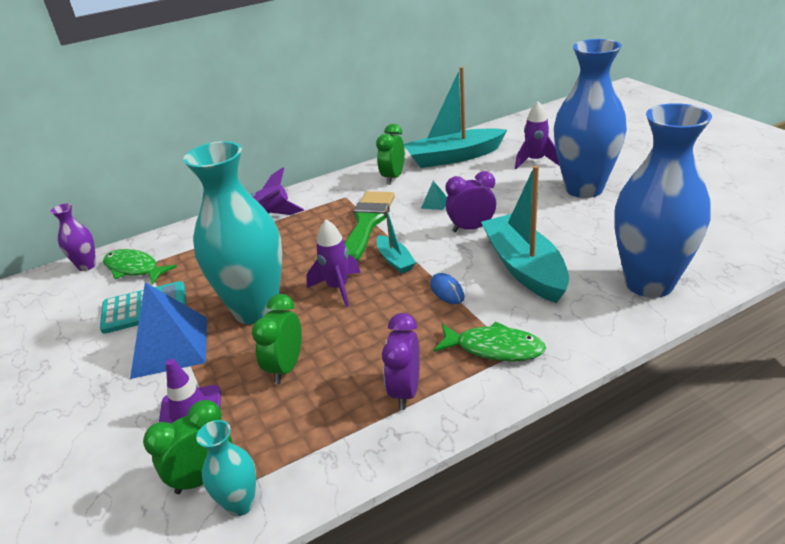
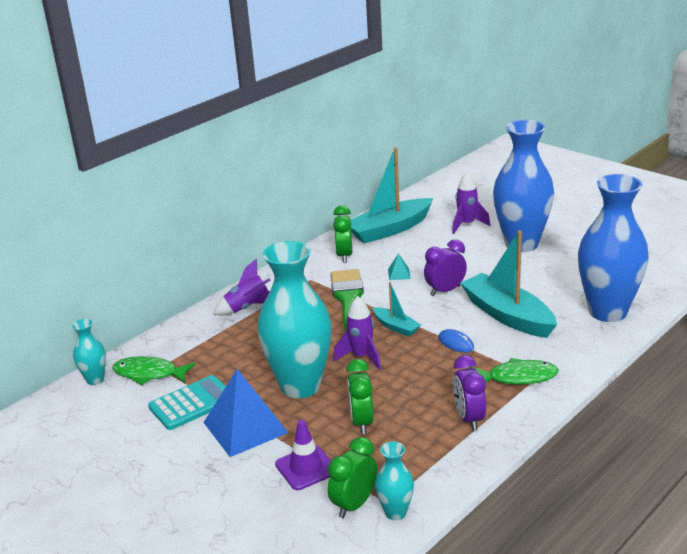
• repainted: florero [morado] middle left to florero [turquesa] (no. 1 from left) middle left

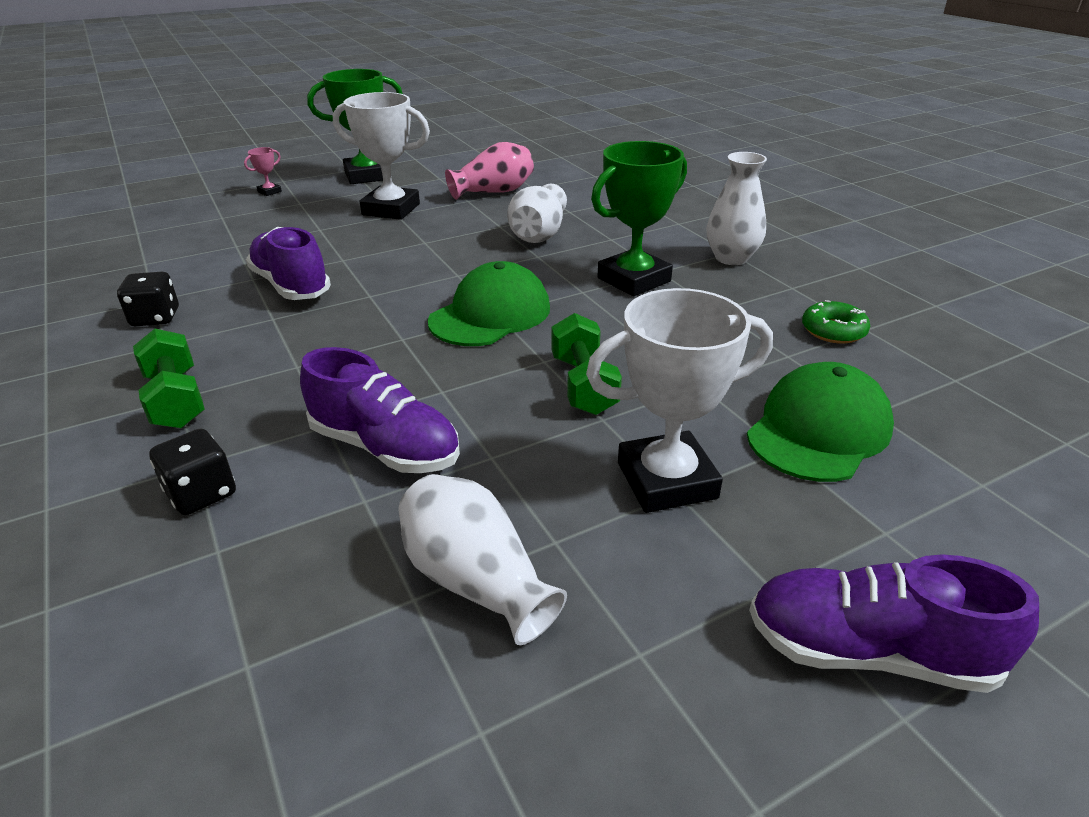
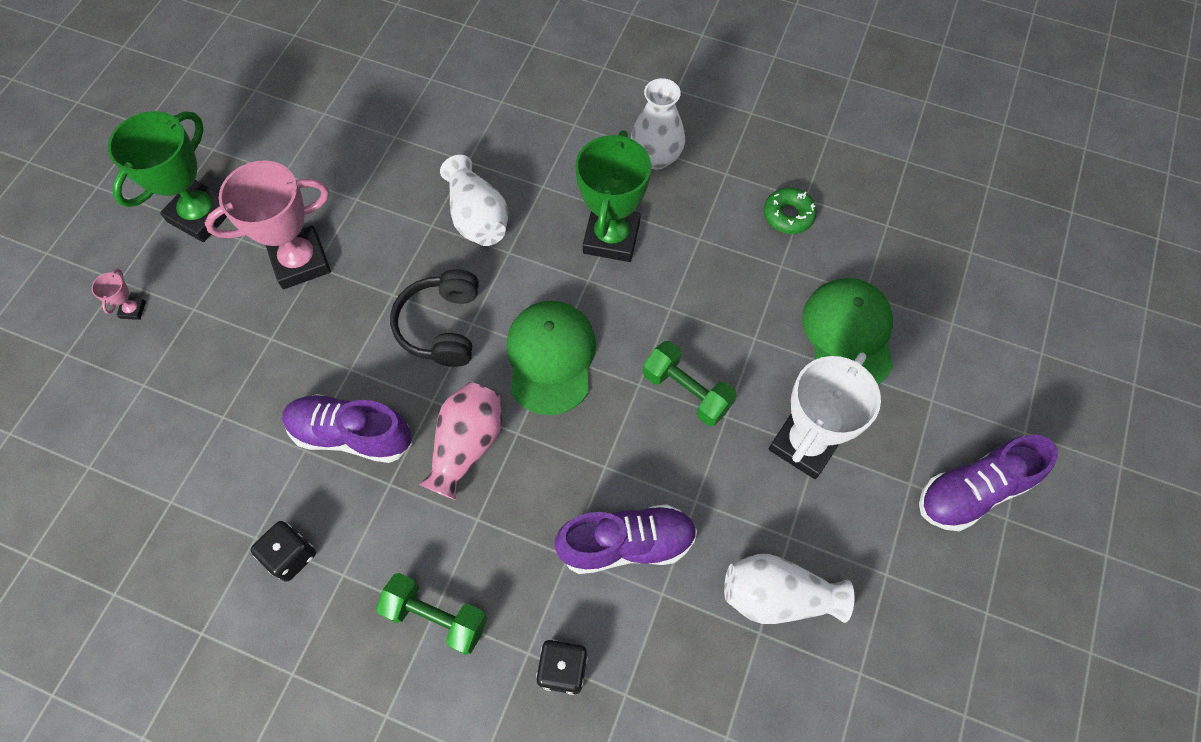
• repainted: trofeo [blanco] (no. 1 from left) top centre to trofeo [rosa] (no. 2 from left) top left
• shifted: florero [rosa] top centre to centre
• new: auriculares [negro] centre

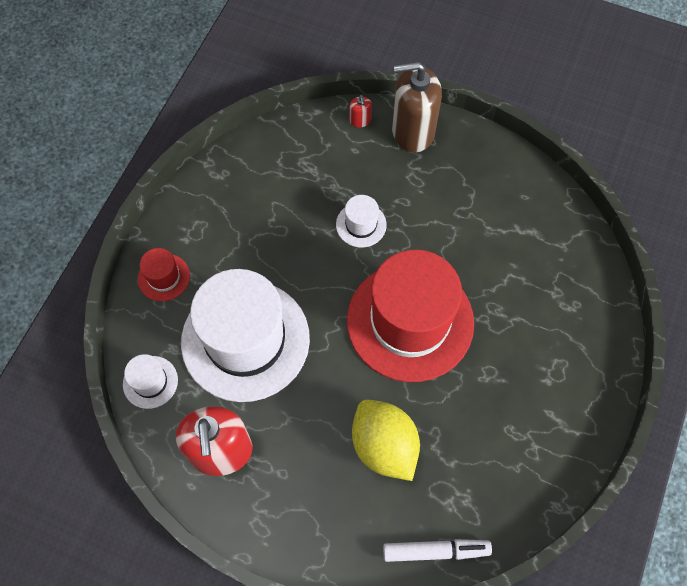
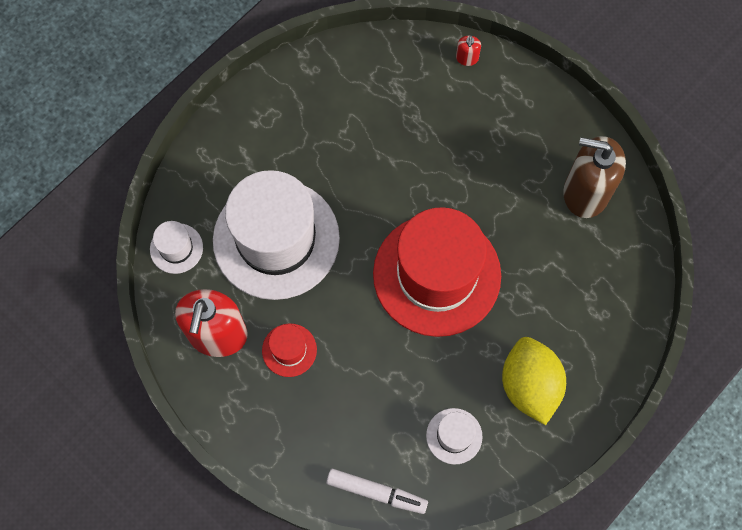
• shifted: sombrero [rojo] (no. 1 from left) middle left to centre
• shifted: sombrero [blanco] (no. 3 from left) centre to bottom centre
• shifted: limón [amarillo] bottom centre to bottom right
• shifted: dispensador de jabón [marrón] top centre to middle right

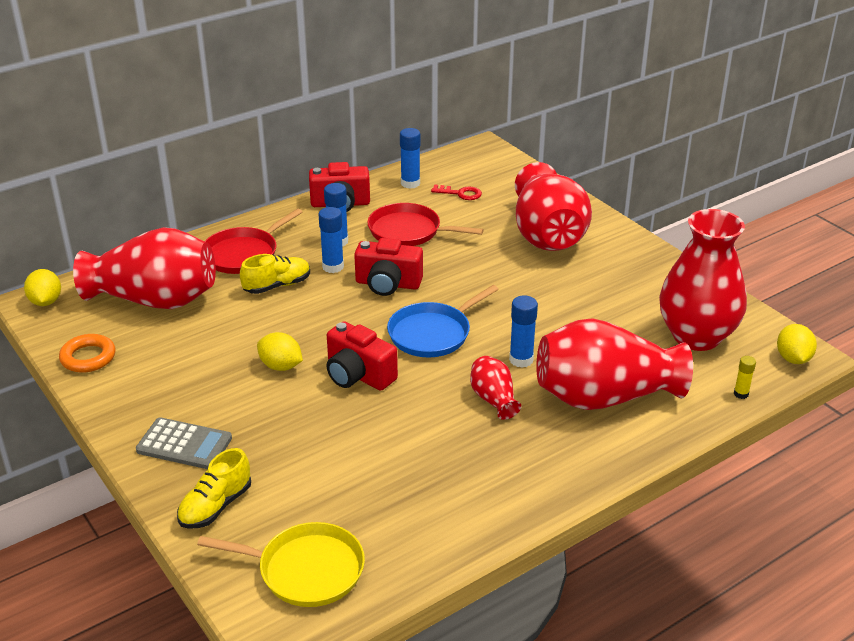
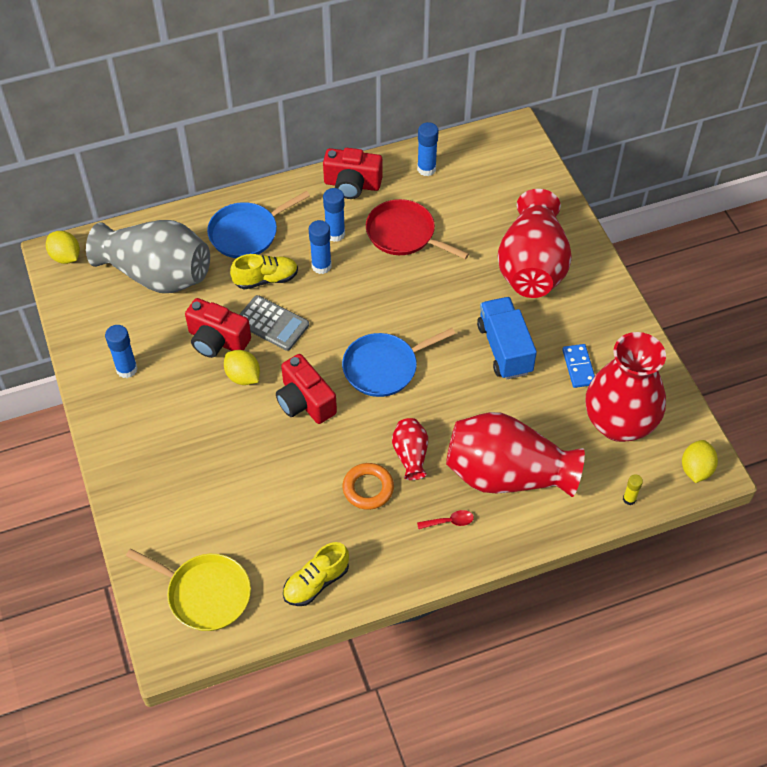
• rotated: limón [amarillo] (no. 1 from left) middle left = top left 45 degrees counterclockwise
• shifted: anillo [naranja] middle left to centre
• repainted: florero [rojo] (no. 1 from left) middle left to florero [gris] middle left
• shifted: calculadora [gris] bottom left to centre
• shifted: zapato [amarillo] (no. 1 from left in the first image) bottom left to zapato [amarillo] (no. 2 from left) bottom centre
• repainted: sartén [rojo] (no. 1 from left) middle left to sartén [azul] (no. 1 from left) top centre
• shifted: cámara [rojo] (no. 3 from left in the first image) centre to cámara [rojo] (no. 1 from left) middle left
• gone: llave [rojo] top centre
• shifted: barra de pegamento [azul] (no. 4 from left in the first image) centre to barra de pegamento [azul] (no. 1 from left) middle left
• new: cuchara [rojo] bottom centre
• new: camión [azul] centre
• new: ficha de dominó [azul] middle right

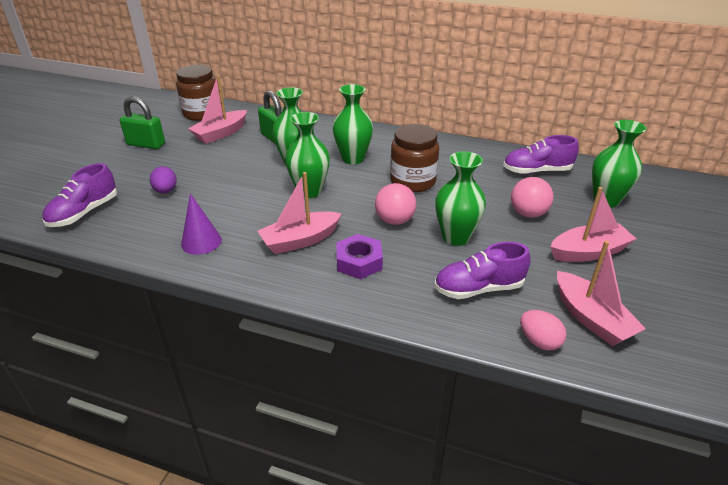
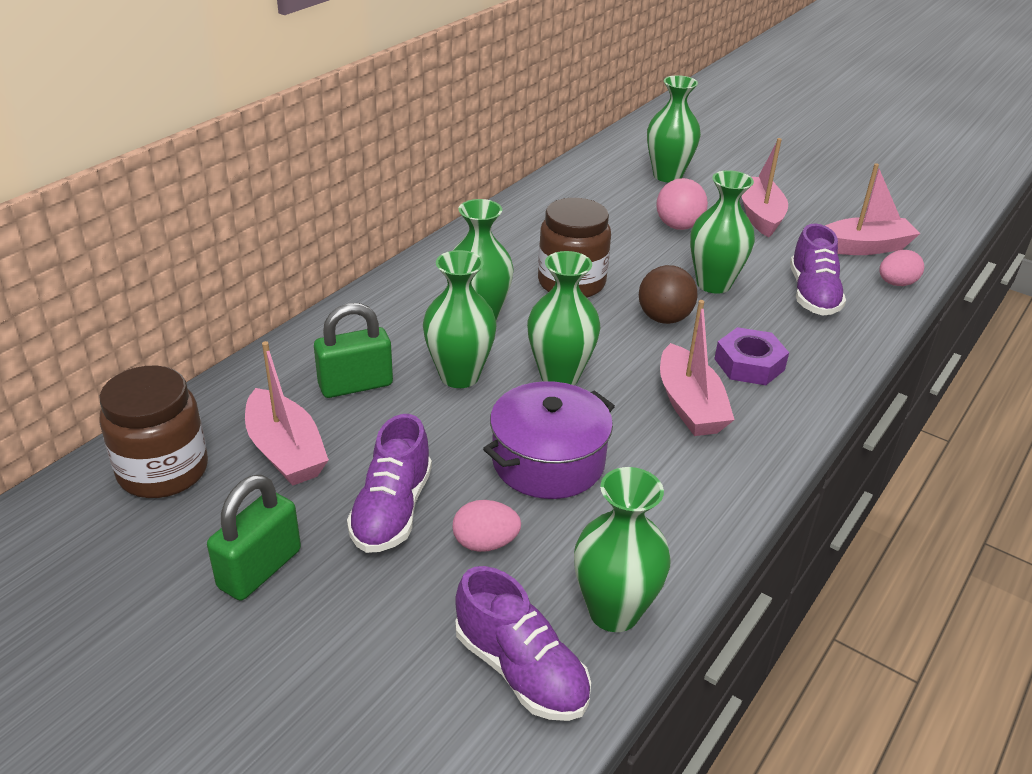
• repainted: huevo [morado] middle left to huevo [rosa] (no. 1 from left) bottom centre
• gone: cono [morado] middle left
• repainted: pelota [rosa] (no. 1 from left) centre to pelota [marrón] centre
• shifted: zapato [morado] (no. 3 from left in the first image) top right to zapato [morado] (no. 1 from left) centre
• new: olla [morado] centre
• new: florero [verde] (no. 4 from left) bottom centre

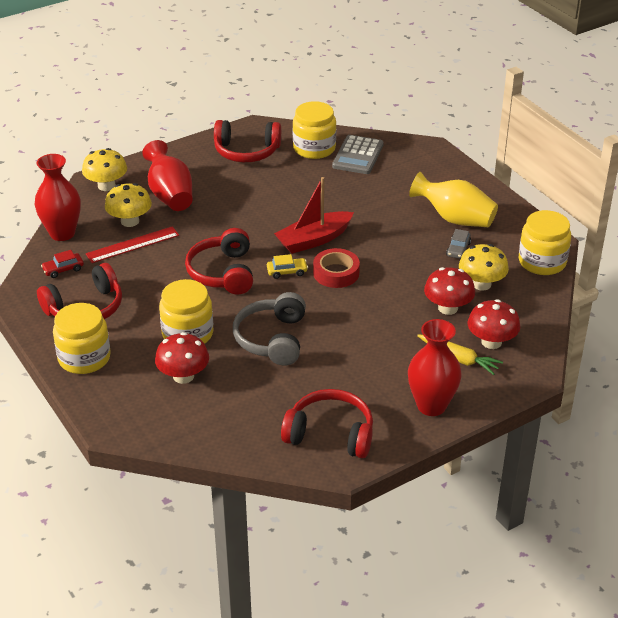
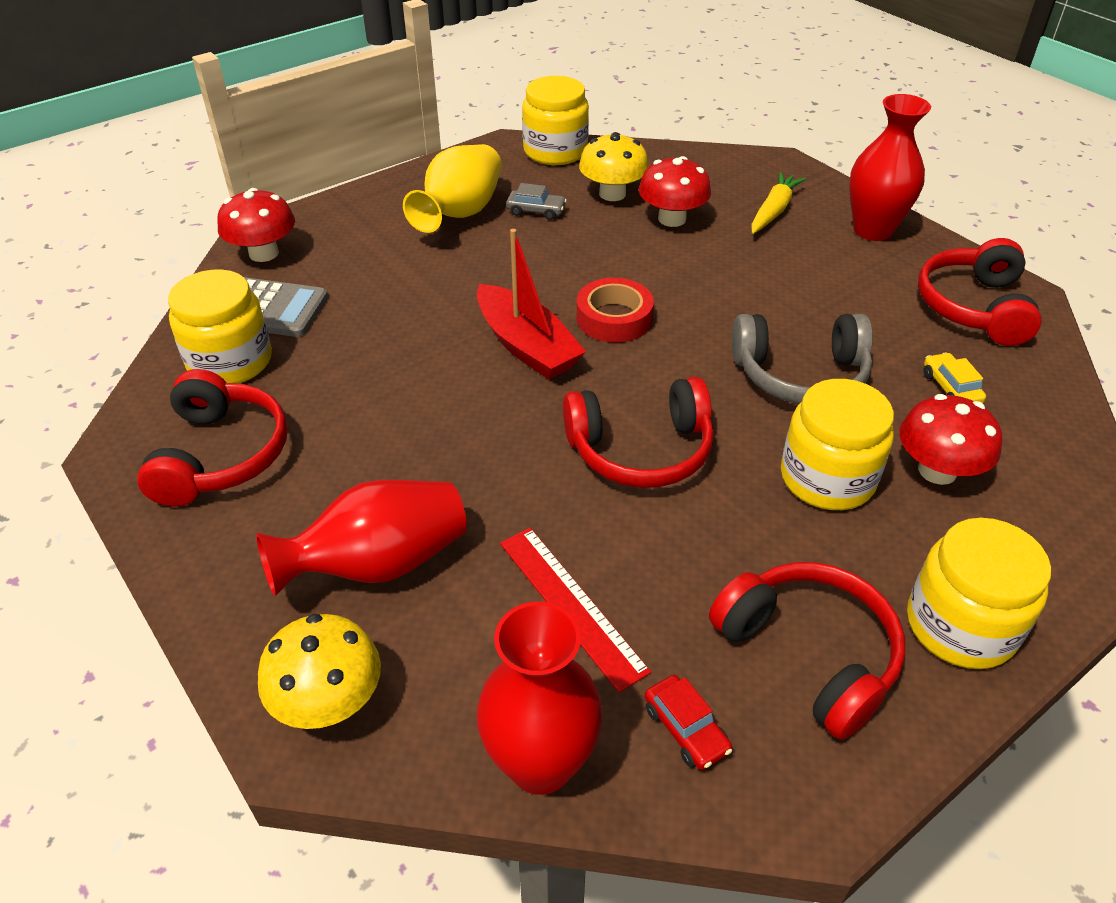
• gone: seta [amarillo] (no. 2 from left) top left
• shifted: coche [amarillo] centre to middle right
• shifted: seta [rojo] (no. 3 from left in the first image) middle right to seta [rojo] (no. 1 from left) top left

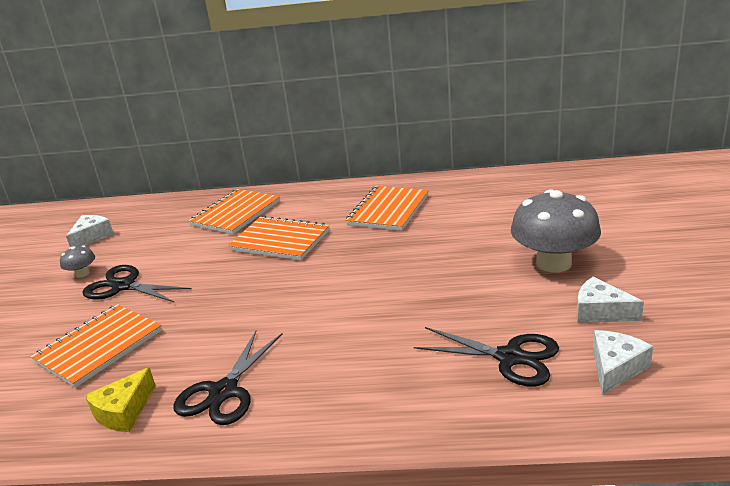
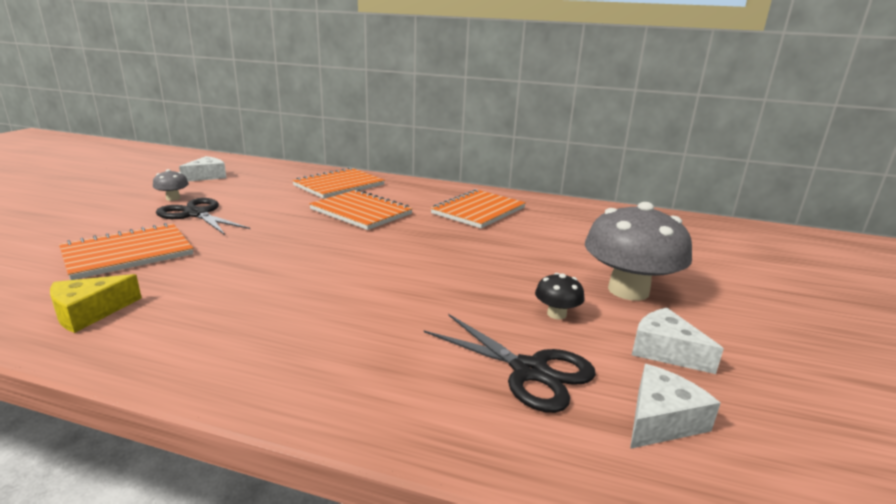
• gone: tijeras [negro] (no. 2 from left) bottom left
• new: seta [negro] centre

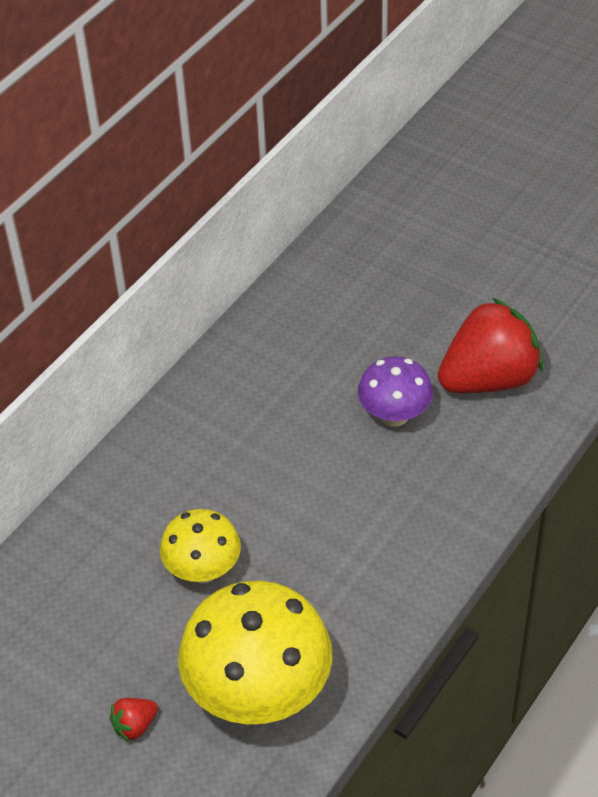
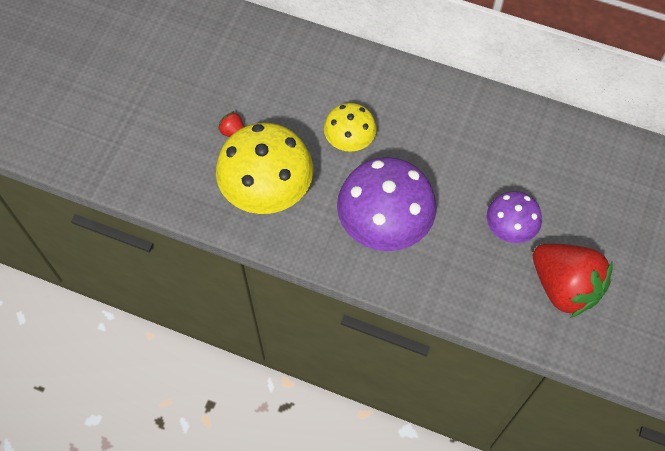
• new: seta [morado] (no. 1 from left) centre

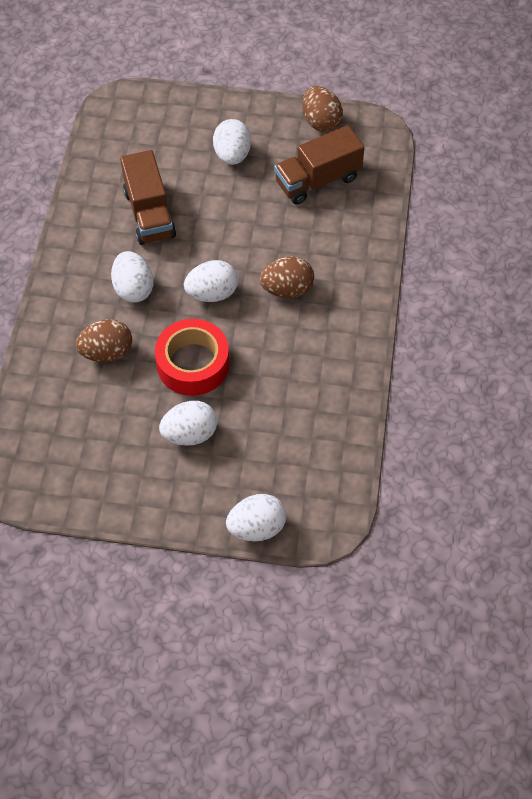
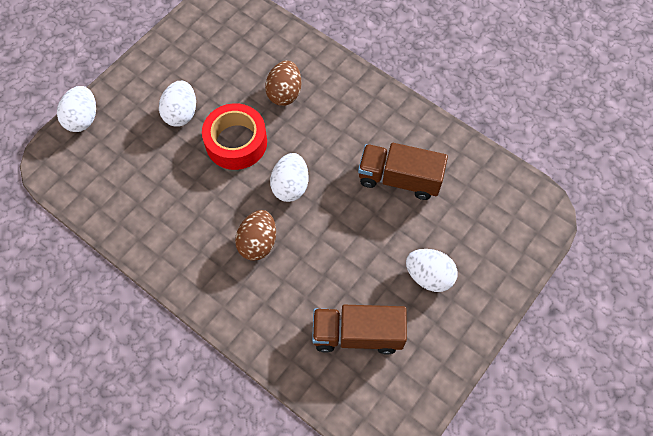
• gone: huevo [blanco] (no. 1 from left) middle left
• rotated: camión [marrón] (no. 2 from left in the first image) top centre = bottom centre 90 degrees counterclockwise
• gone: huevo [marrón] (no. 3 from left) top centre

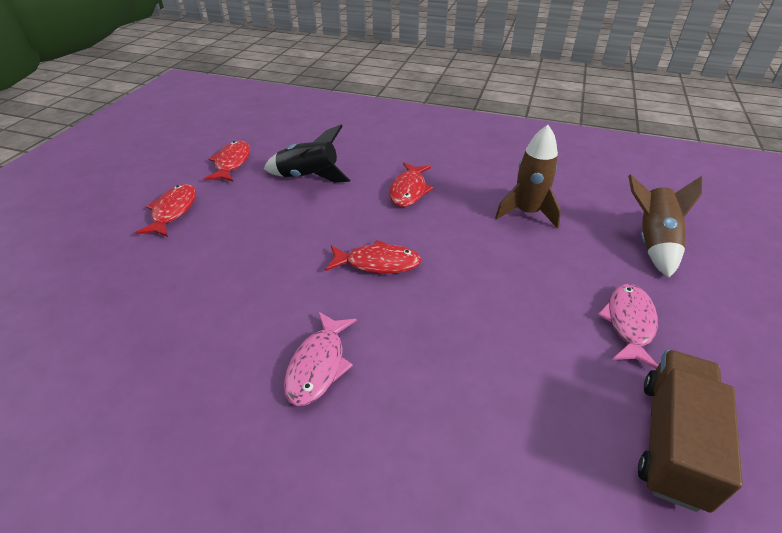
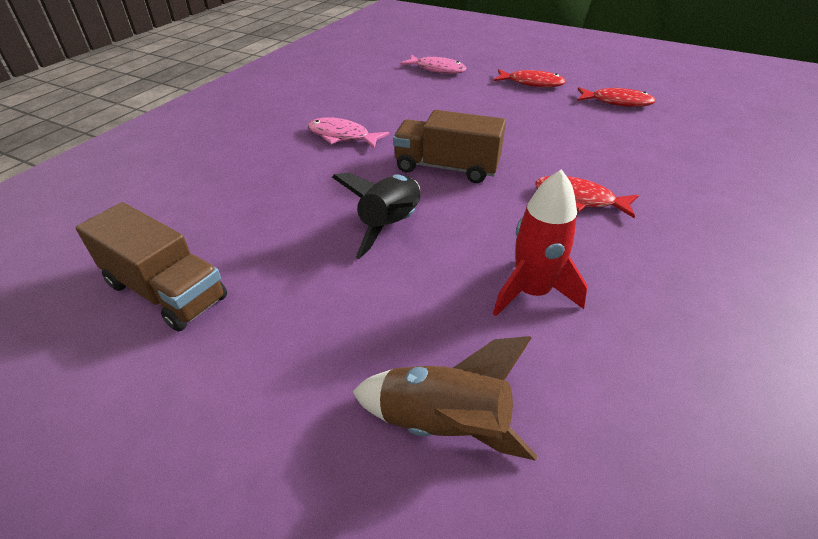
• shifted: cohete [negro] top centre to centre
• swapped: pez [rojo] (no. 3 from left) centre to camión [marrón] (no. 2 from left) top centre
• repainted: cohete [marrón] (no. 1 from left) top right to cohete [rojo] centre
• shifted: pez [rosa] (no. 2 from left) middle right to top centre

